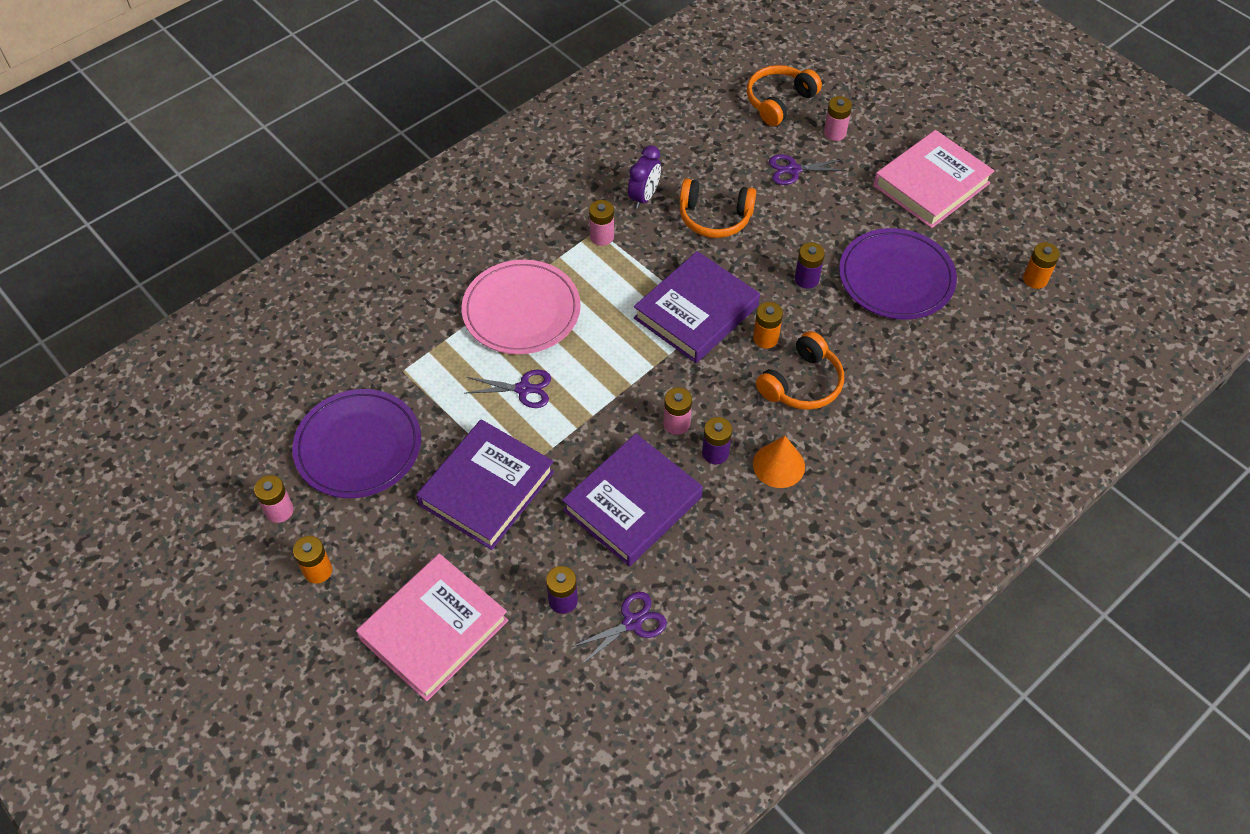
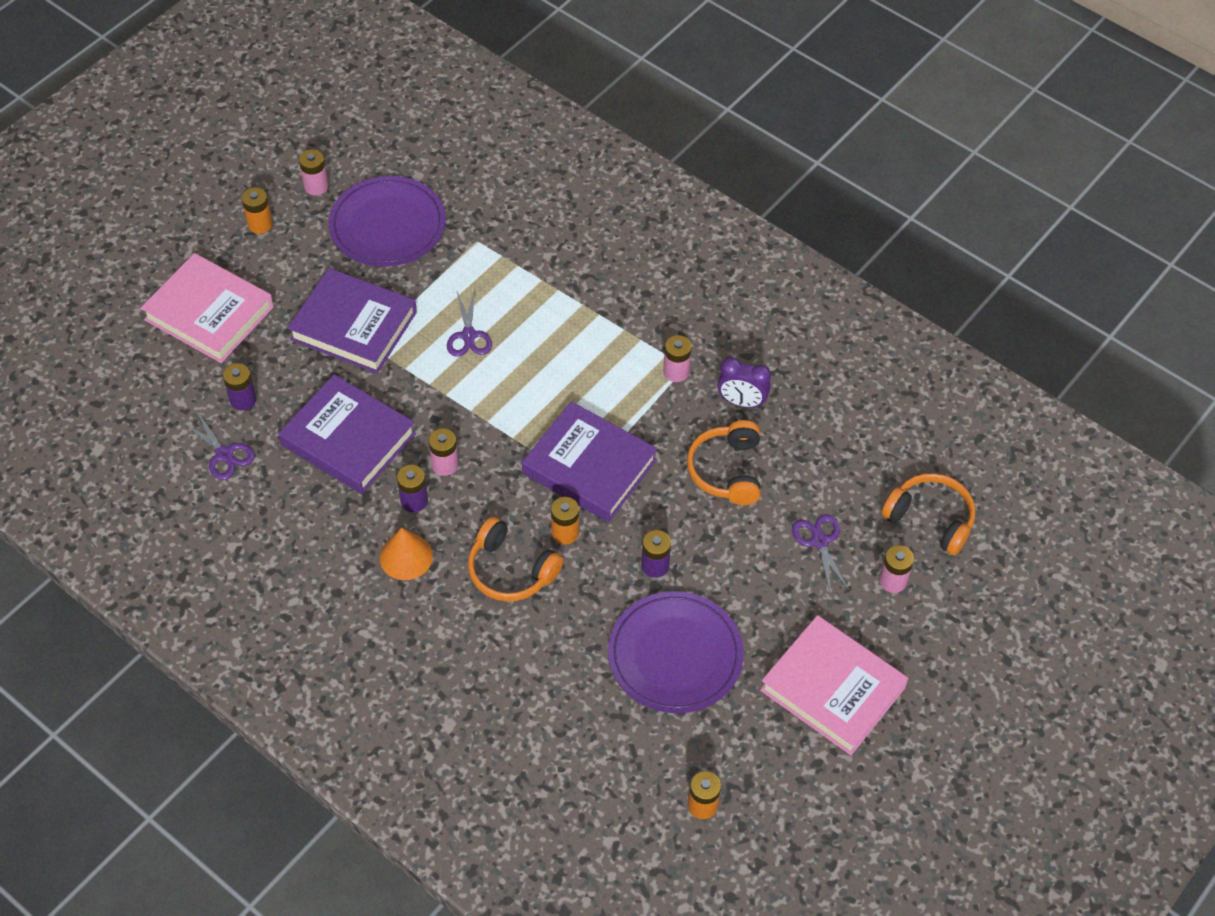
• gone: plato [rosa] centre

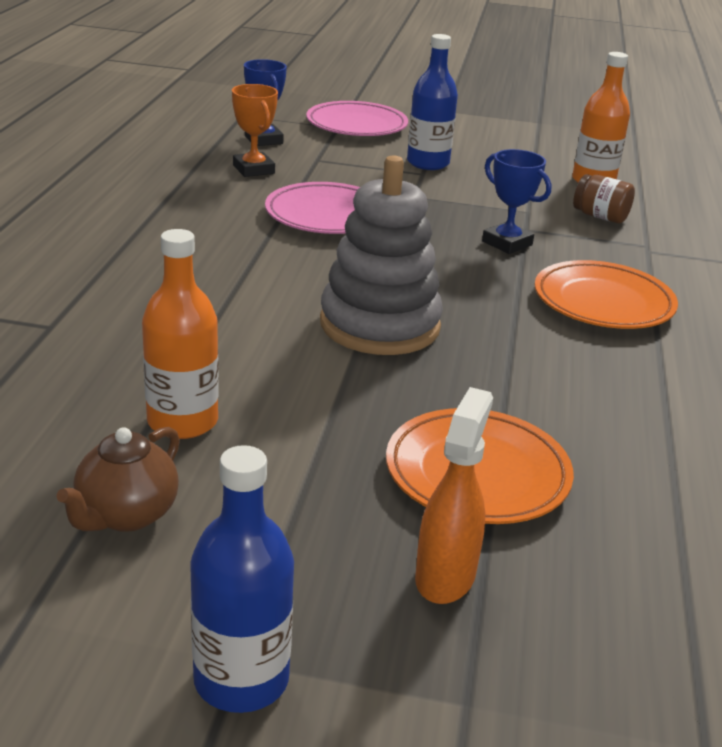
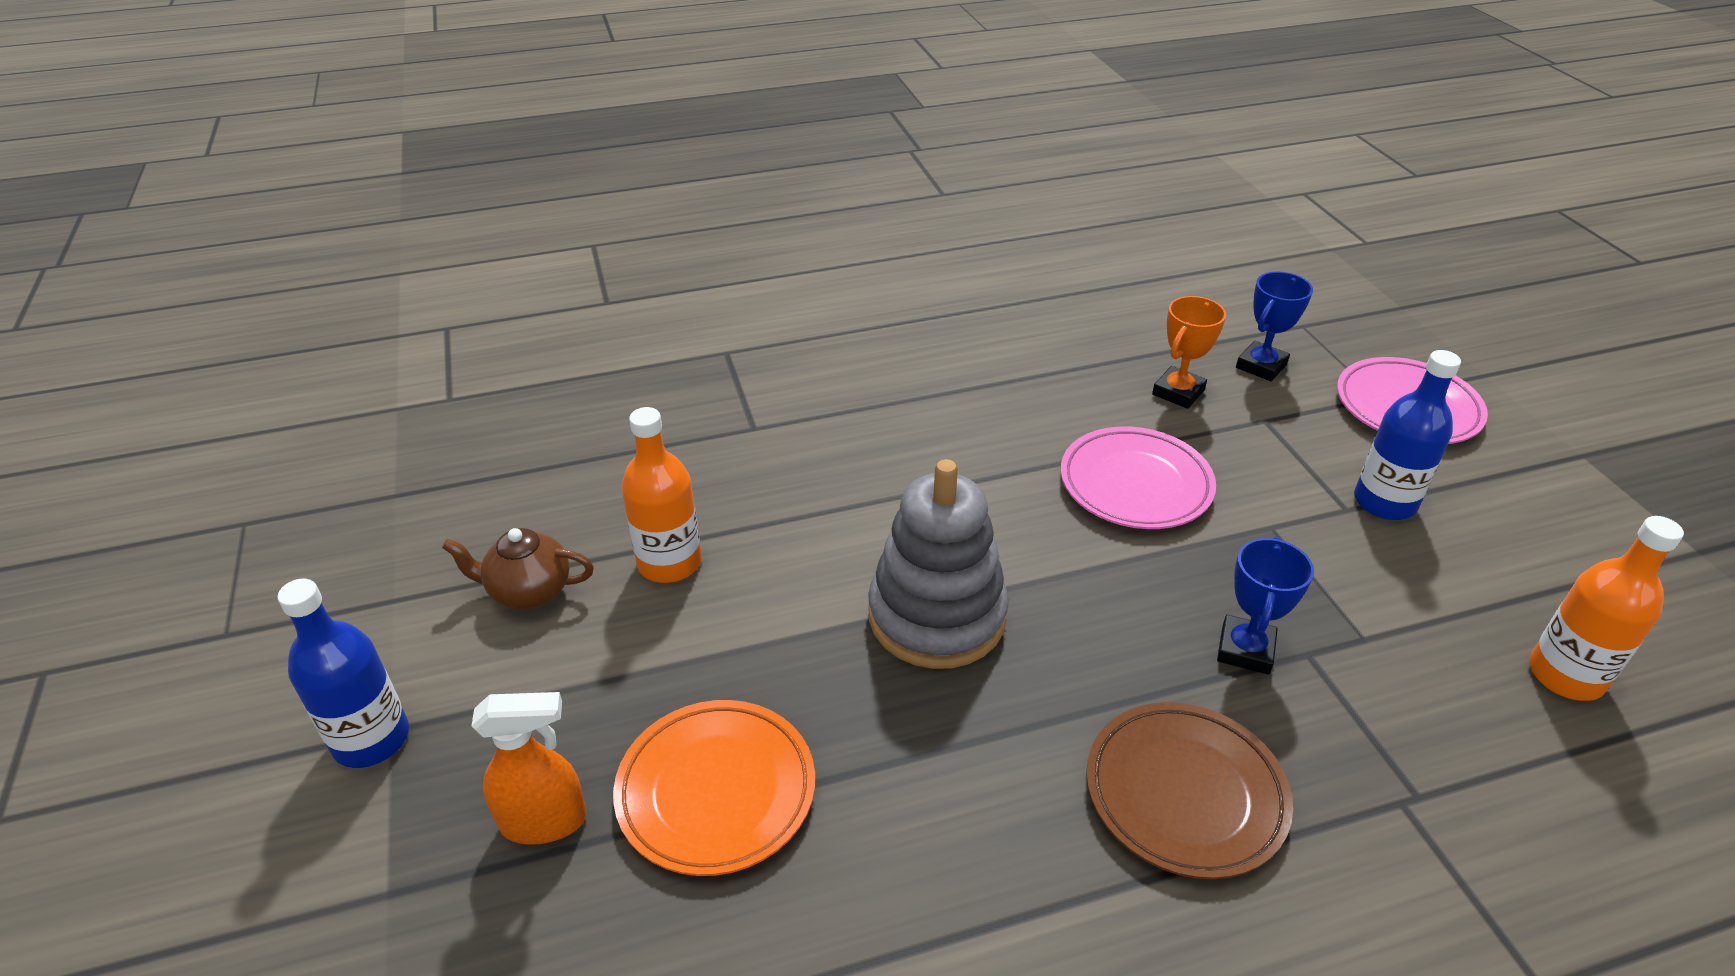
• repainted: plato [naranja] (no. 2 from left) middle right to plato [marrón] bottom right
• gone: tarro [marrón] top right

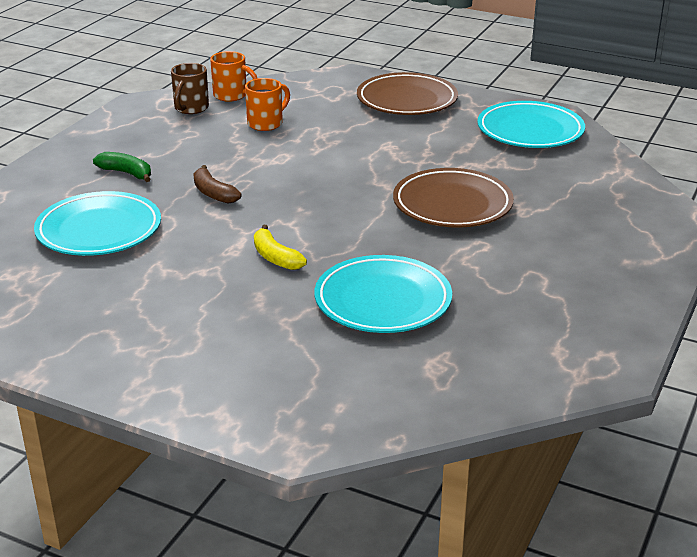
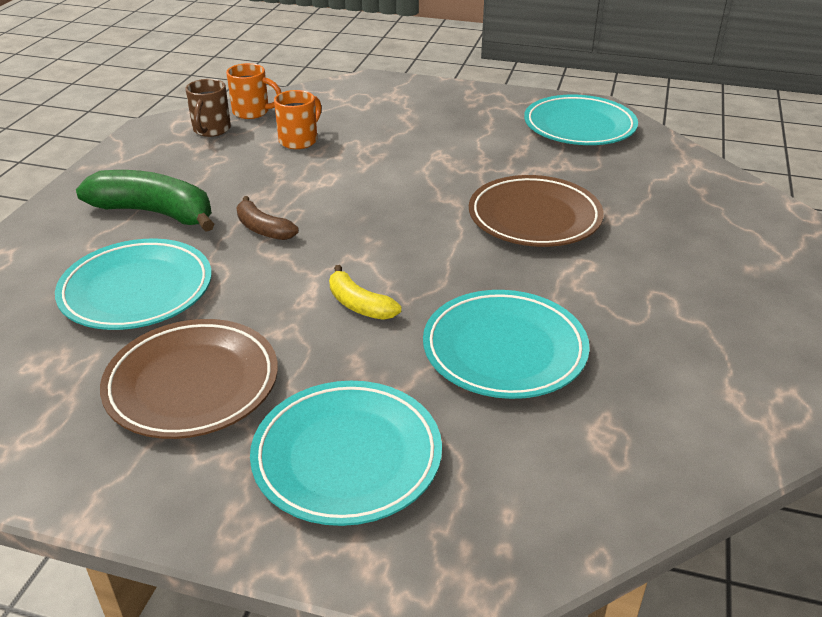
• scaled: plátano [verde] top left = top left x1.85
• shifted: plato [marrón] (no. 1 from left) top centre to middle left
• new: plato [turquesa] (no. 2 from left) bottom centre

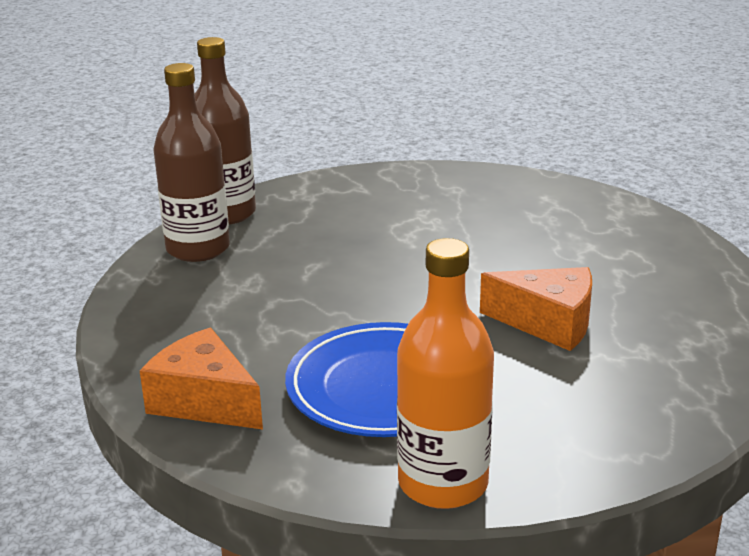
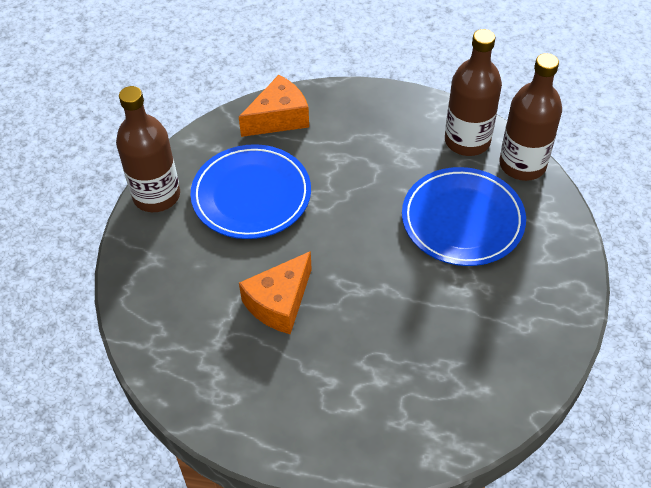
• repainted: botella [naranja] bottom centre to botella [marrón] (no. 1 from left) top left
• new: plato [azul] (no. 2 from left) middle right

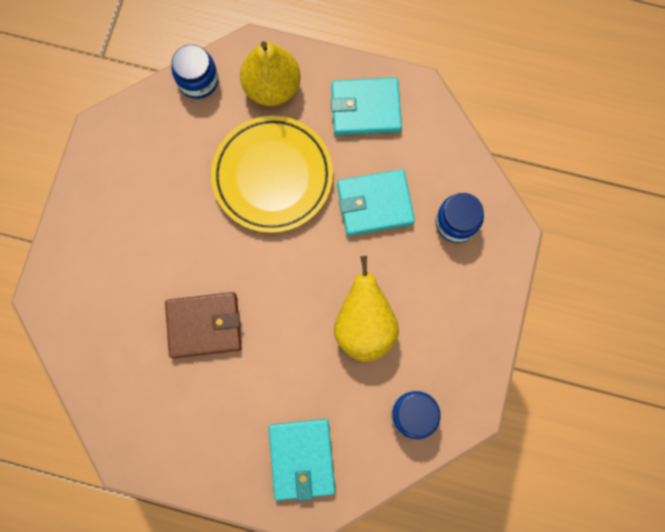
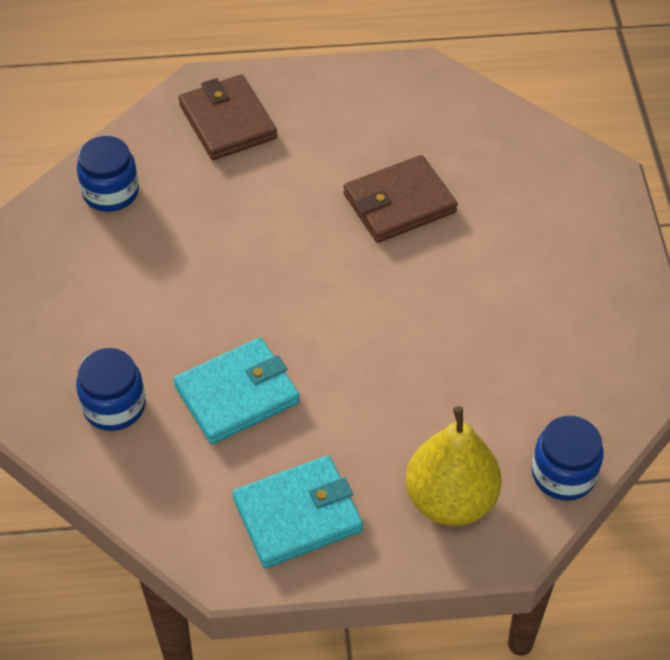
• gone: plato [amarillo] top centre
• repainted: cartera [turquesa] (no. 1 from left) bottom centre to cartera [marrón] (no. 1 from left) top centre
• gone: pera [amarillo] (no. 2 from left) centre

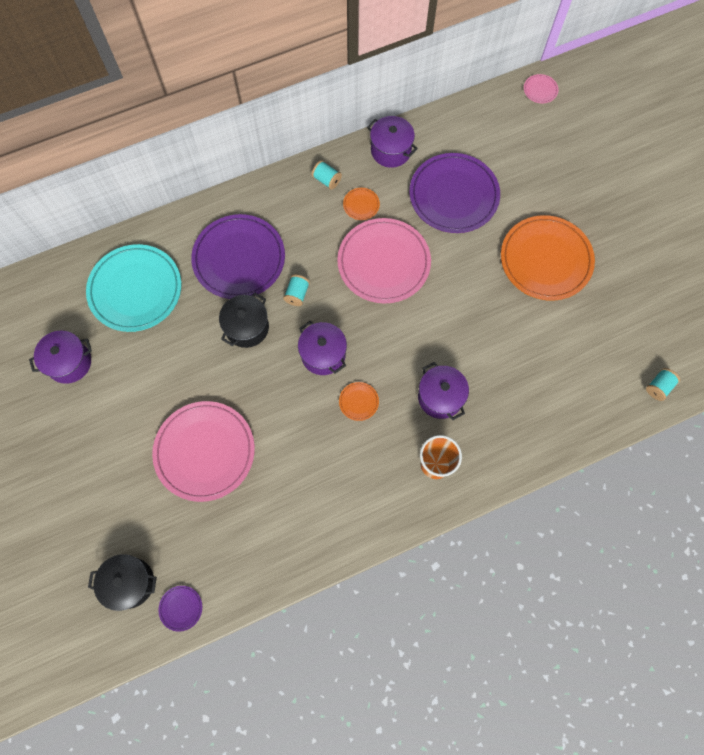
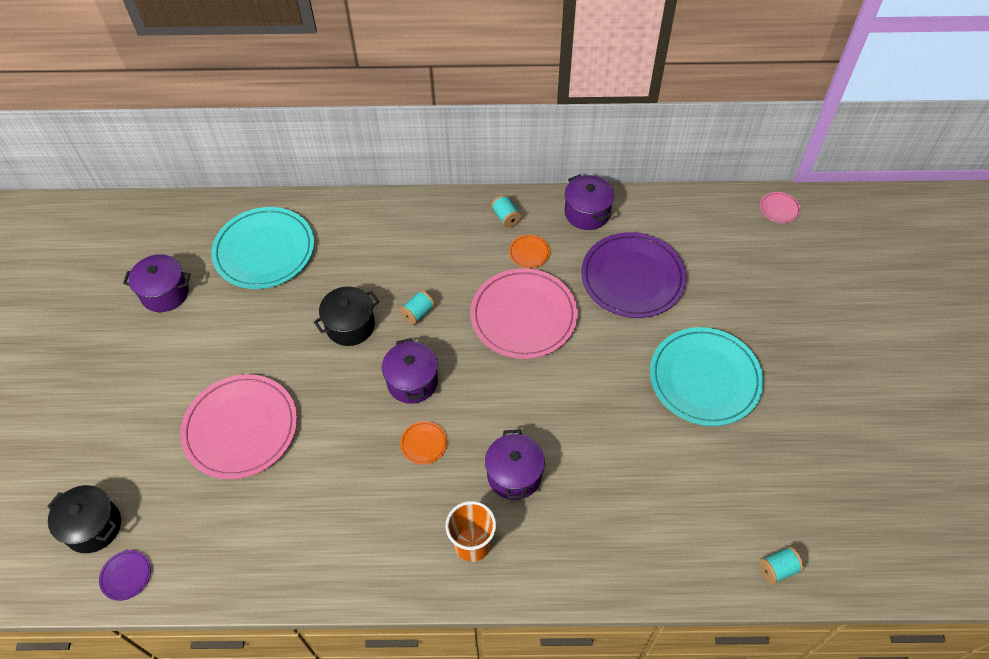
• gone: plato [morado] (no. 2 from left) centre
• repainted: plato [naranja] (no. 3 from left) middle right to plato [turquesa] (no. 2 from left) middle right

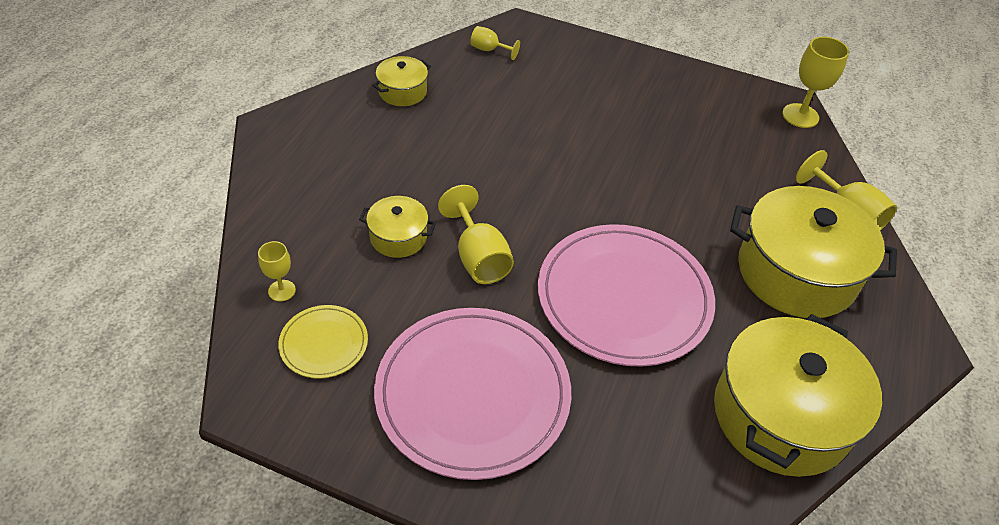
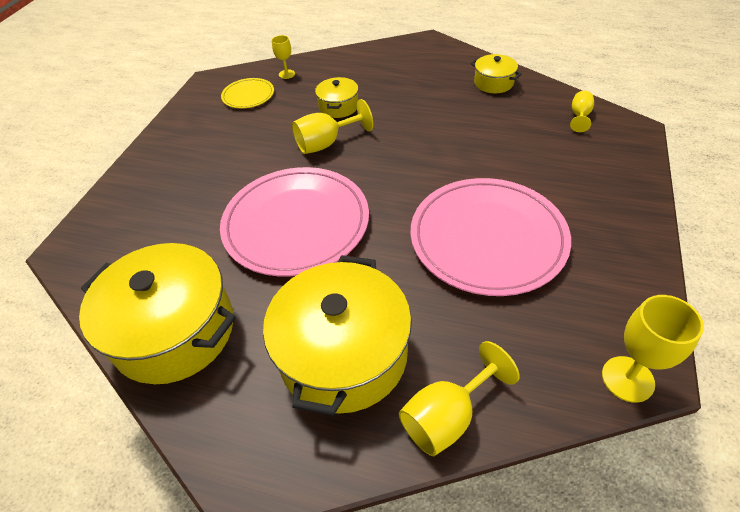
• shifted: plato [rosa] (no. 1 from left in the first image) bottom centre to plato [rosa] (no. 2 from left) centre

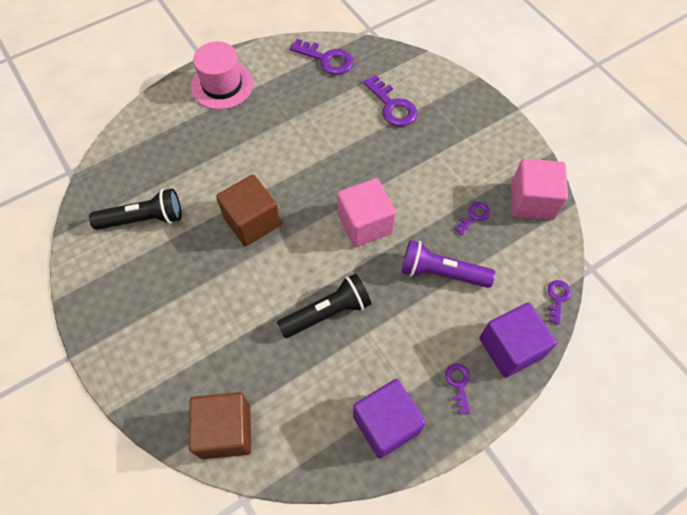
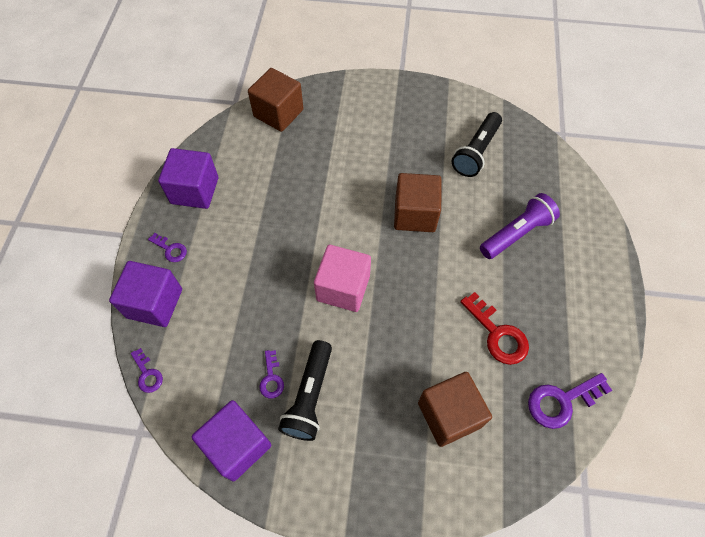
• gone: sombrero [rosa] top left
• shifted: lámpara de mano [negro] (no. 2 from left in the first image) centre to lámpara de mano [negro] (no. 1 from left) bottom centre
• swapped: llave [morado] (no. 2 from left) top centre to cubo [marrón] (no. 3 from left) bottom centre
• shifted: lámpara de mano [morado] centre to middle right
• repainted: cubo [rosa] (no. 2 from left) middle right to cubo [morado] (no. 3 from left) bottom left
• new: llave [rojo] middle right

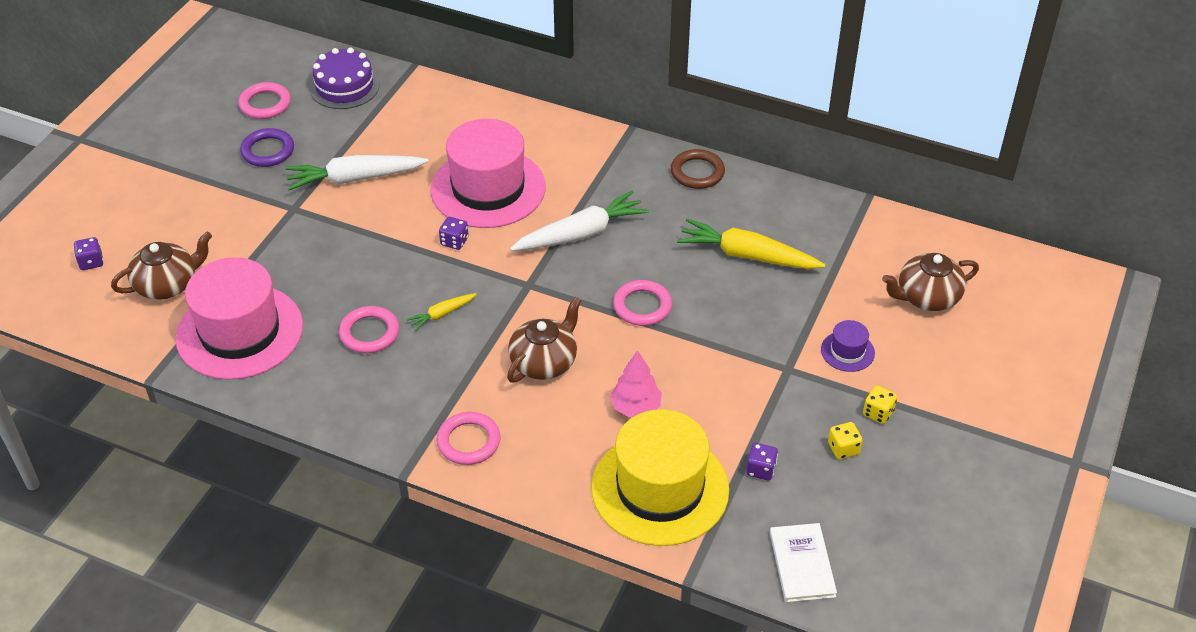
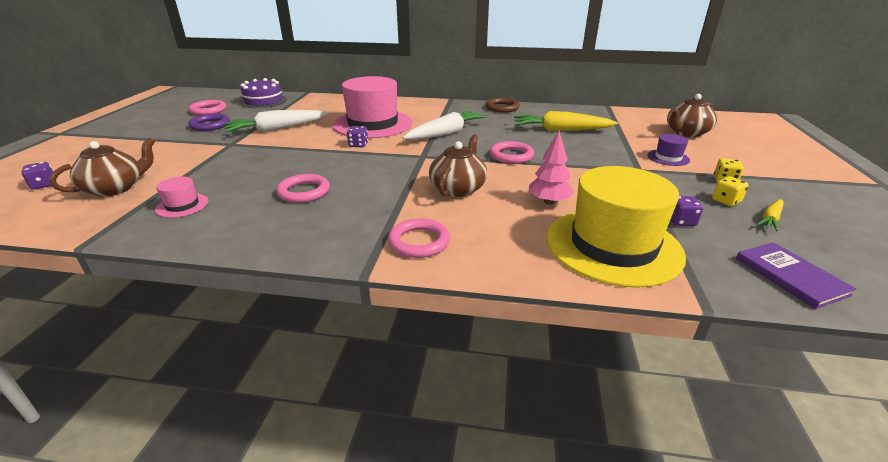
• scaled: sombrero [rosa] (no. 1 from left) middle left = middle left x0.42
• shifted: zanahoria [amarillo] (no. 1 from left in the first image) centre to zanahoria [amarillo] (no. 2 from left) middle right
• repainted: libro [blanco] bottom right to libro [morado] middle right

